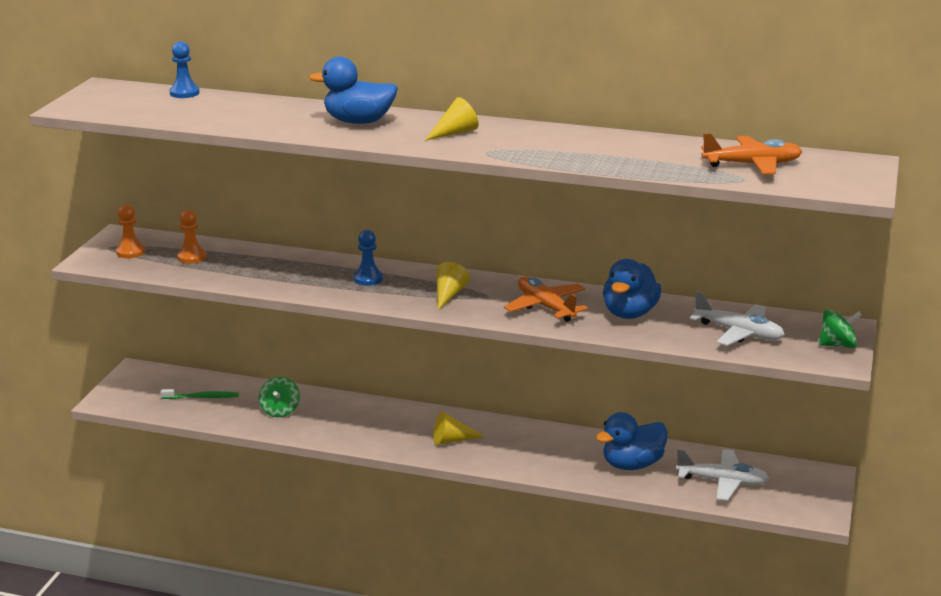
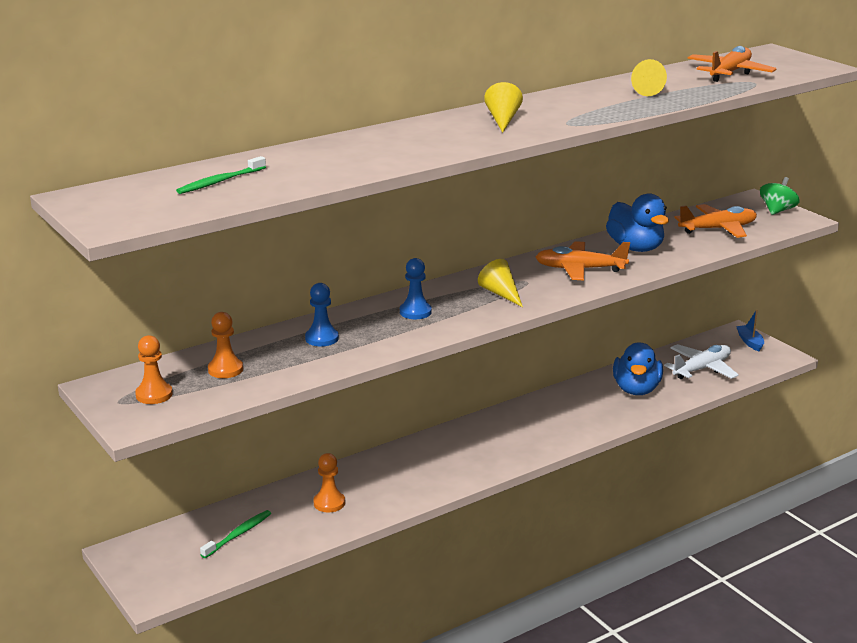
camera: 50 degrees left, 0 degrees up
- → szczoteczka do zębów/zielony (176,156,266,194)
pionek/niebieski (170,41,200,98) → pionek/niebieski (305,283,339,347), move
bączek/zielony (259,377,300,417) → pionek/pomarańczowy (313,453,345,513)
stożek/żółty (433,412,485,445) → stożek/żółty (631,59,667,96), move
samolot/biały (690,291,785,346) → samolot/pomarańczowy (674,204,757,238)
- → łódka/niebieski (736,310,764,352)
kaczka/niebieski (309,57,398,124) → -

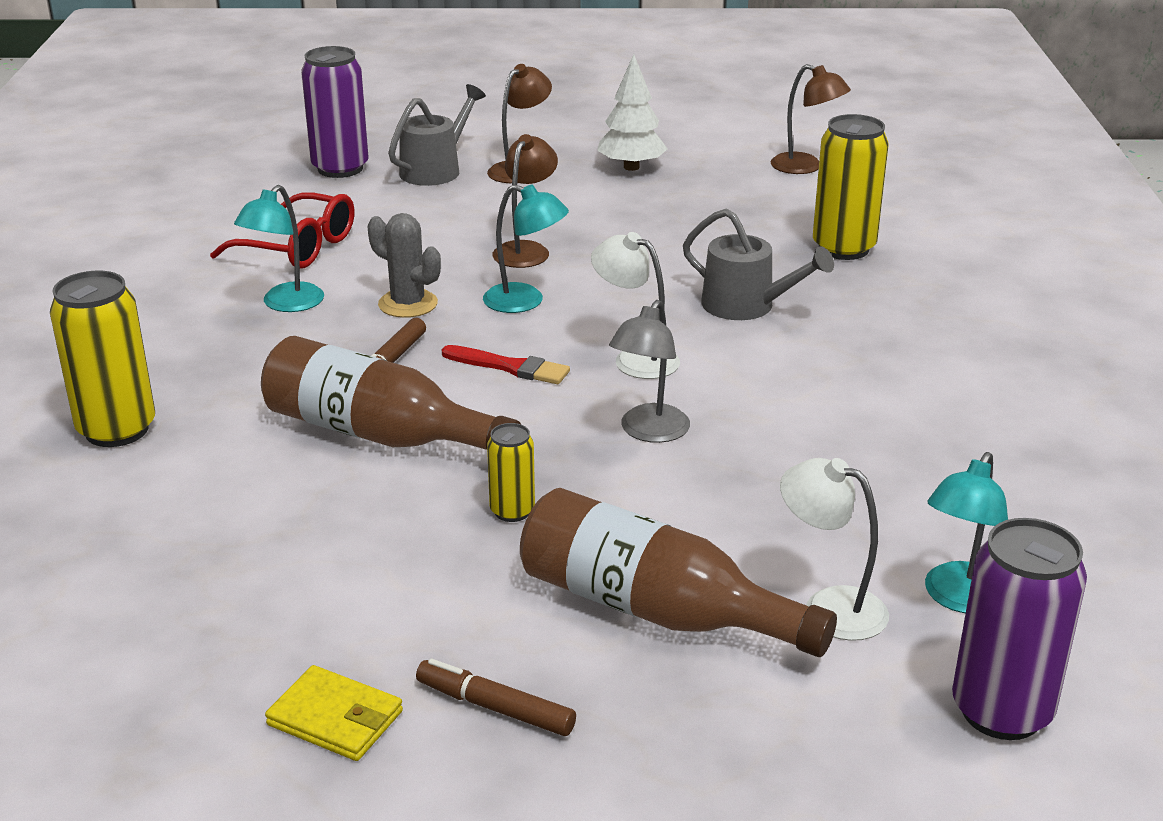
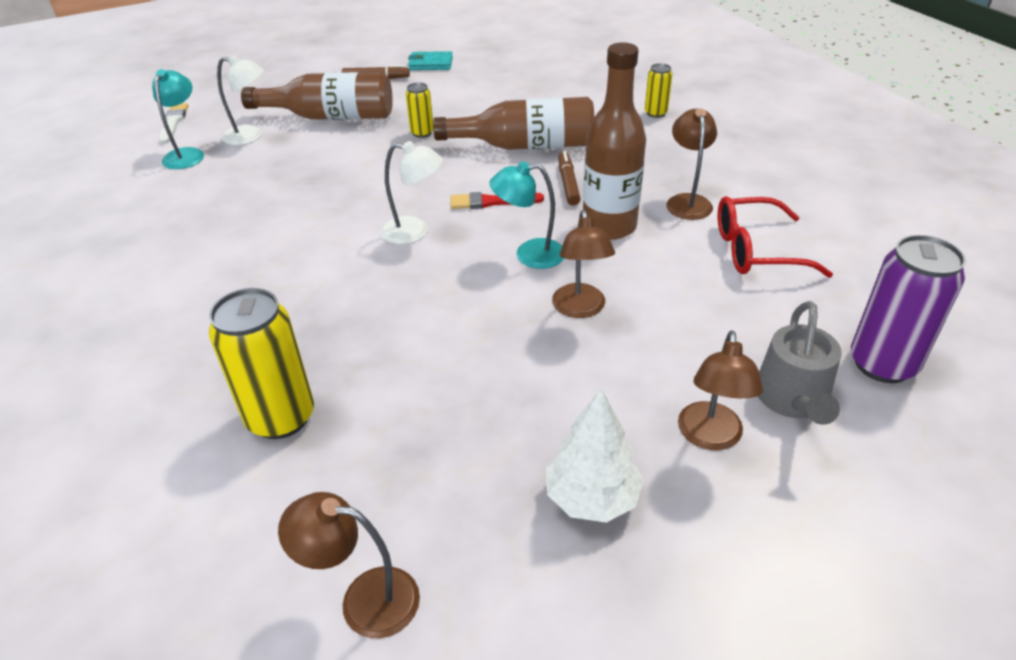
camera: 155 degrees right, 10 degrees up
puszka/fioletowy (952,518,1087,740) → pędzel/biały (158,103,189,144)
portfel/żółty (265,665,403,761) → portfel/turkusowy (408,51,453,70)
kaktus/szary (367,213,441,318) → butelka/brązowy (583,43,646,240)
puszka/żółty (50,271,155,447) → puszka/żółty (645,63,672,118), x0.53
lampka/turkusowy (234,185,324,312) → lampka/brązowy (666,108,717,220)
lampka/szary (609,300,690,443) → -
konewka/szary (683,208,834,320) → -

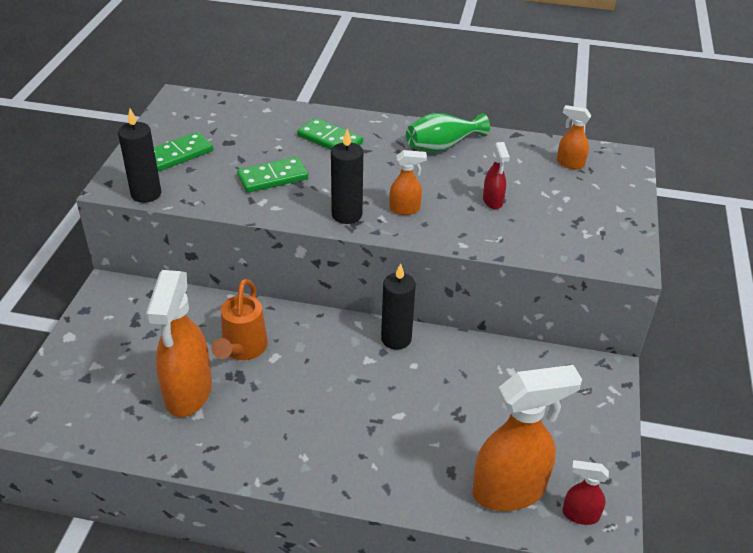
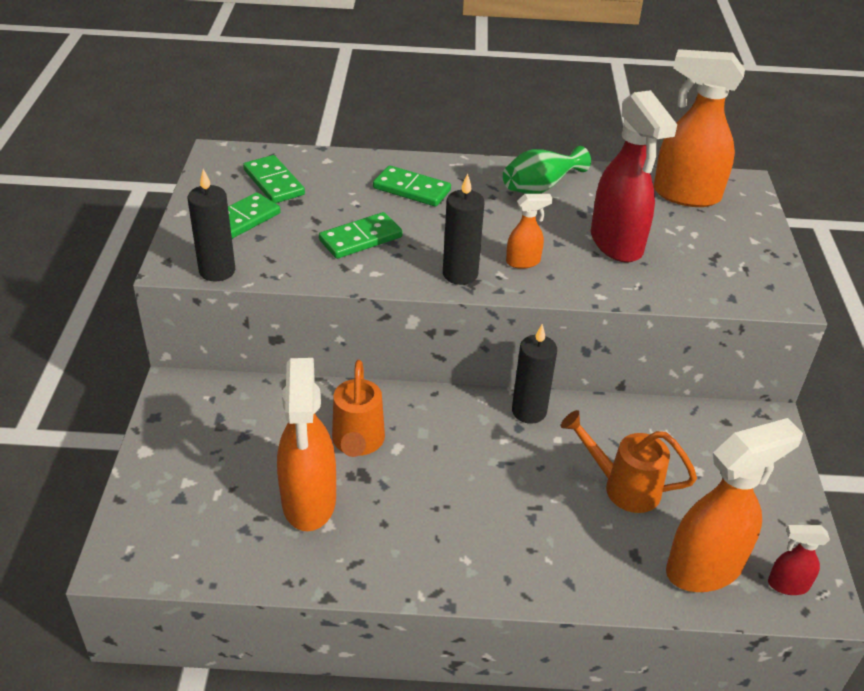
camera: 10 degrees left, 0 degrees up
- → kostka domina/zielony (243,155,305,203)
- → konewka/pomarańczowy (561,410,697,513)
spryskiwacz/czerwony (483,142,510,209) → spryskiwacz/czerwony (591,90,677,263), x2.11
spryskiwacz/pomarańczowy (557,105,592,169) → spryskiwacz/pomarańczowy (654,49,745,207), x2.11

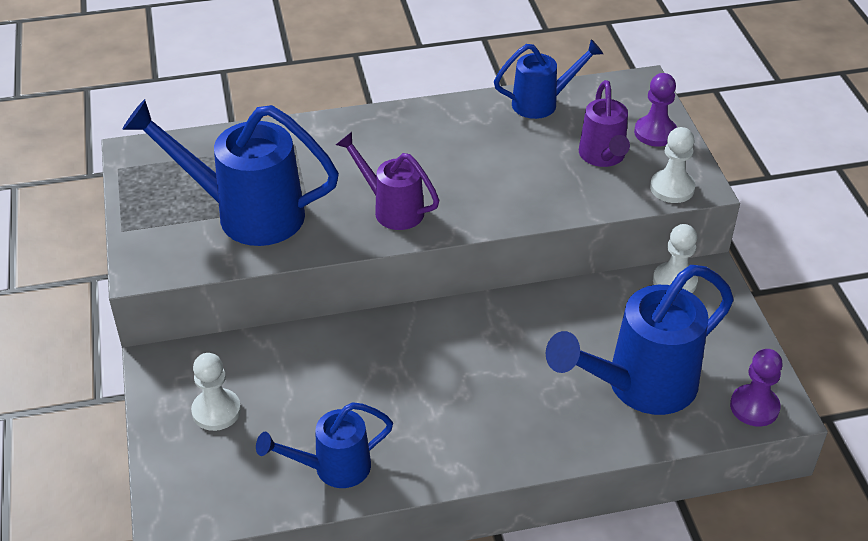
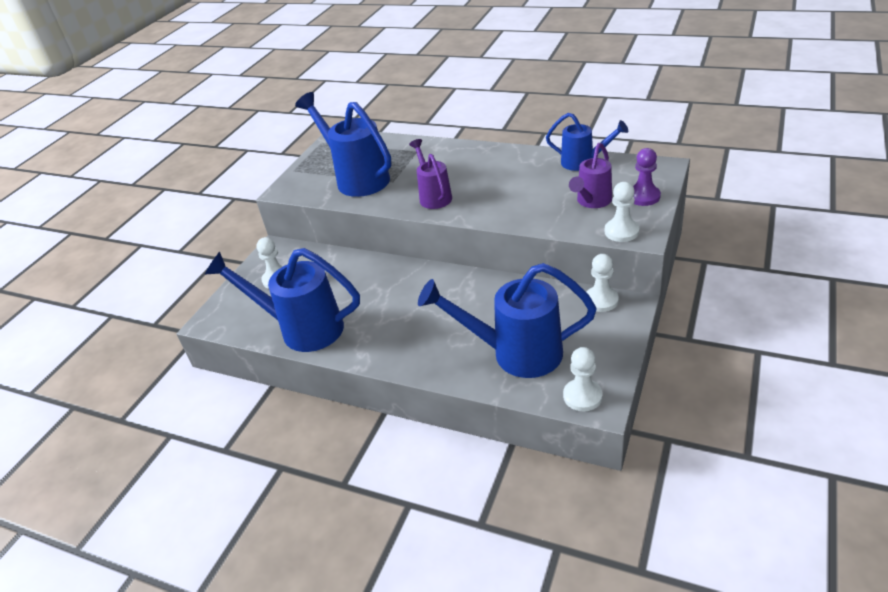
camera: 40 degrees right, 5 degrees down
konewka/niebieski (256,402,393,488) → konewka/niebieski (205,248,360,352), x1.72
pionek/fioletowy (730,349,783,426) → pionek/biały (563,347,602,411)

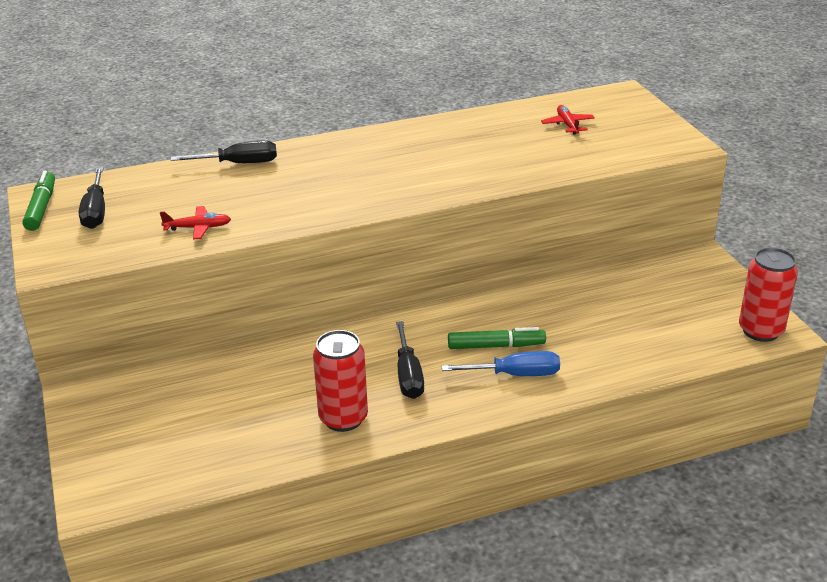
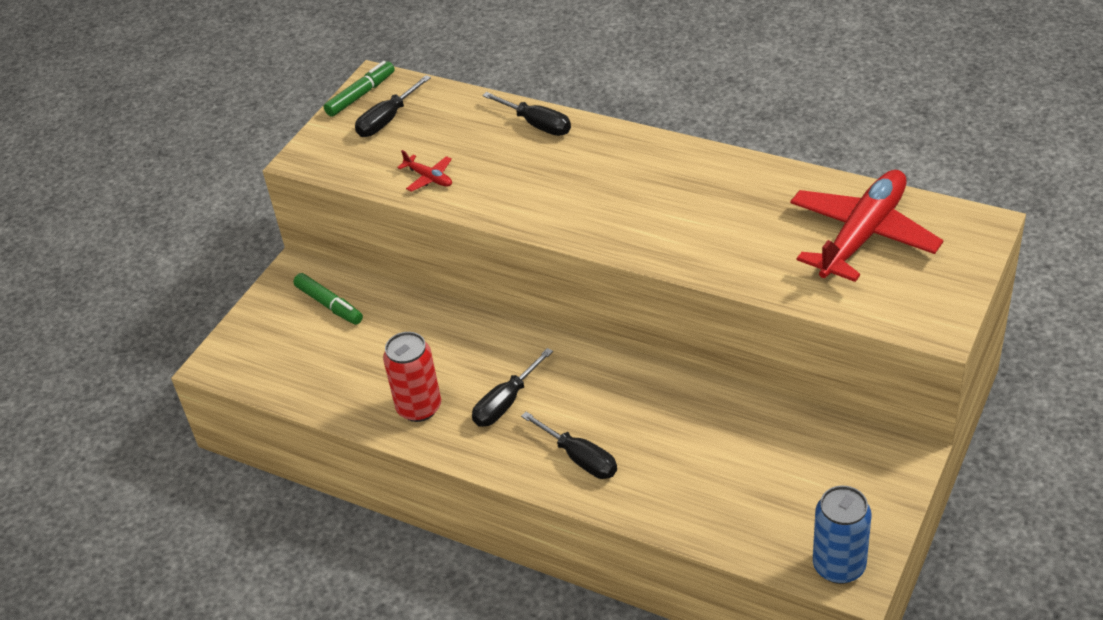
camera: 50 degrees right, 10 degrees up
flamaster/zielony (448,327,546,349) → flamaster/zielony (293,273,363,325), move
śrubokręt/niebieski (442,351,560,376) → śrubokręt/czarny (521,412,617,479)
samolot/czerwony (541,105,595,135) → samolot/czerwony (790,170,944,282), x2.42
puszka/czerwony (739,247,798,342) → puszka/niebieski (813,486,872,584)

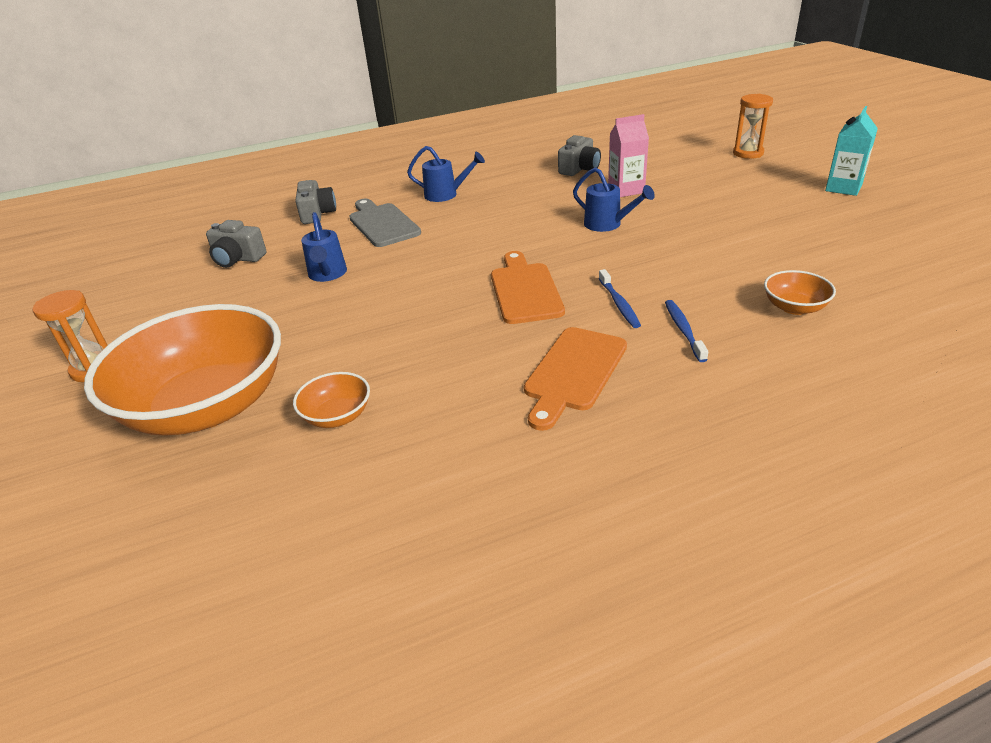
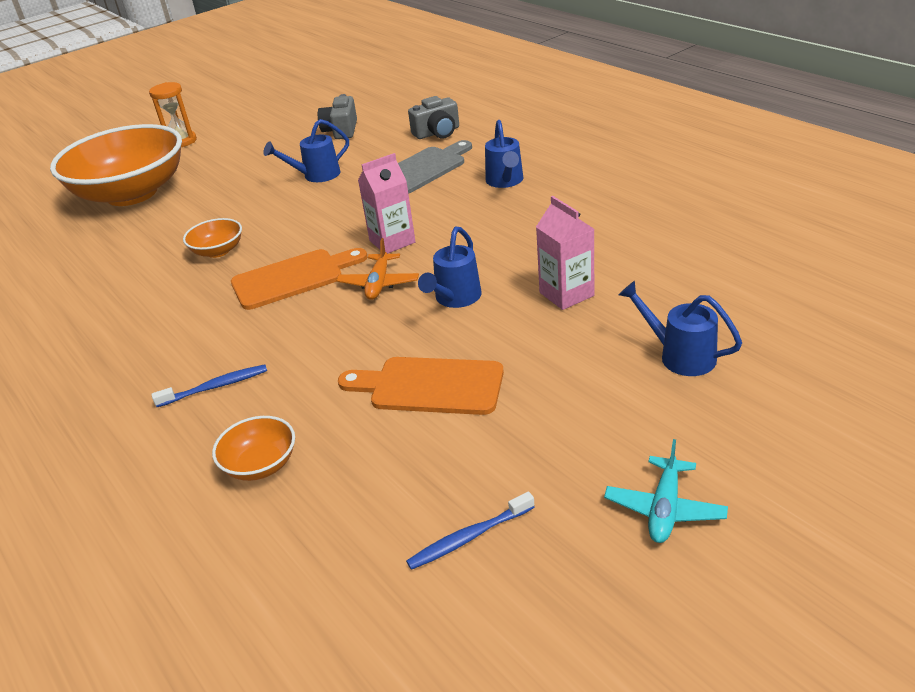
camera: 75 degrees right, 0 degrees up
miska/pomarańczowy (293,372,370,428) → miska/pomarańczowy (183,218,242,258), move
- → samolot/pomarańczowy (336,238,419,300)
deska do krojenia/pomarańczowy (524,327,627,431) → deska do krojenia/pomarańczowy (338,357,504,415), move
- → karton mleka/różowy (358,153,416,254)
szczoteczka do zębów/niebieski (599,269,641,328) → szczoteczka do zębów/niebieski (406,492,535,570), move
karton mleka/turkusowy (825,106,878,196) → samolot/turkusowy (604,439,728,543)
- → konewka/niebieski (619,281,742,376)
aparat fotograficzny/szary (558,135,601,176) → -
klepsydra/pomarańczowy (733,94,773,159) → -

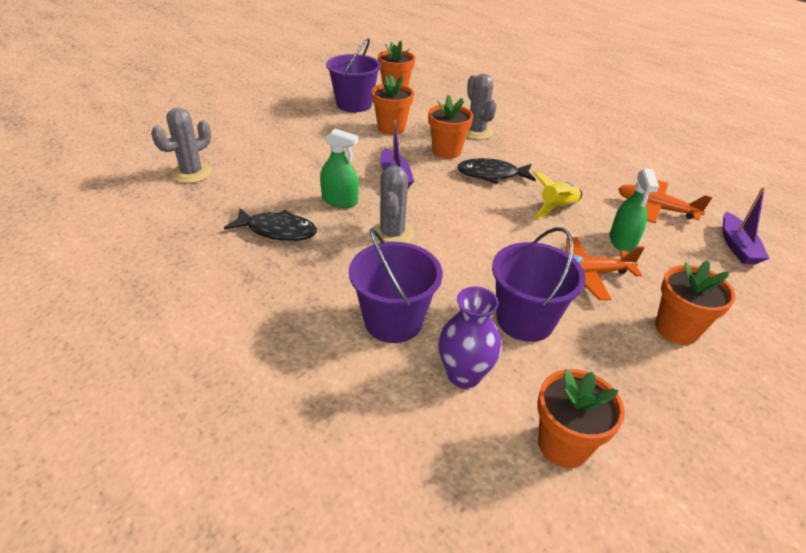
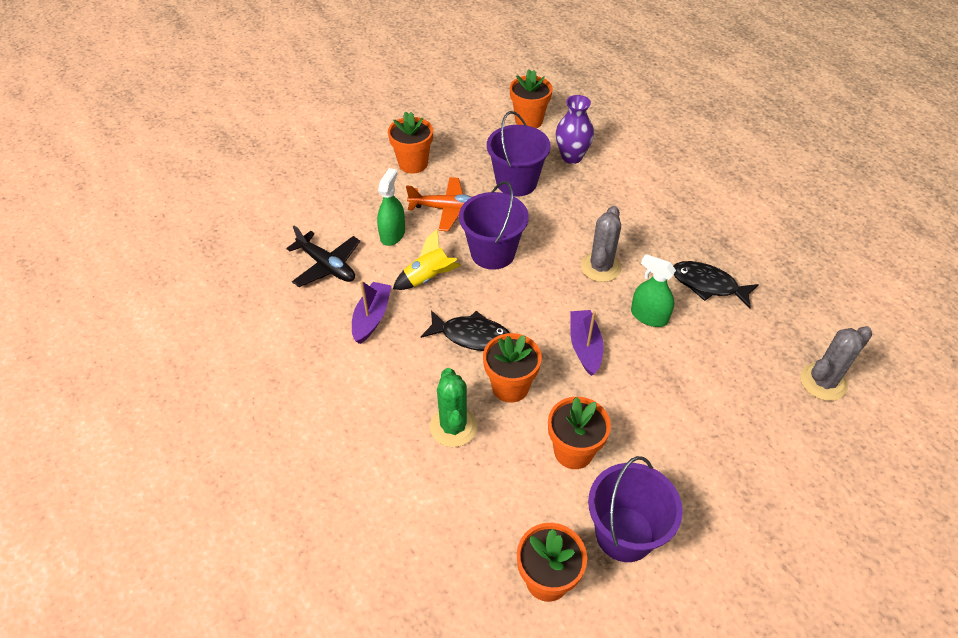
camera: 165 degrees left, 10 degrees up
samolot/pomarańczowy (618,181,712,224) → samolot/czarny (286,225,360,287)
łódka/fioletowy (723,187,770,264) → łódka/fioletowy (352,280,391,344), move
kaktus/szary (466,74,497,140) → kaktus/zielony (430,368,477,447)
wiadro/fioletowy (349,228,443,343) → wiadro/fioletowy (459,181,529,270), move

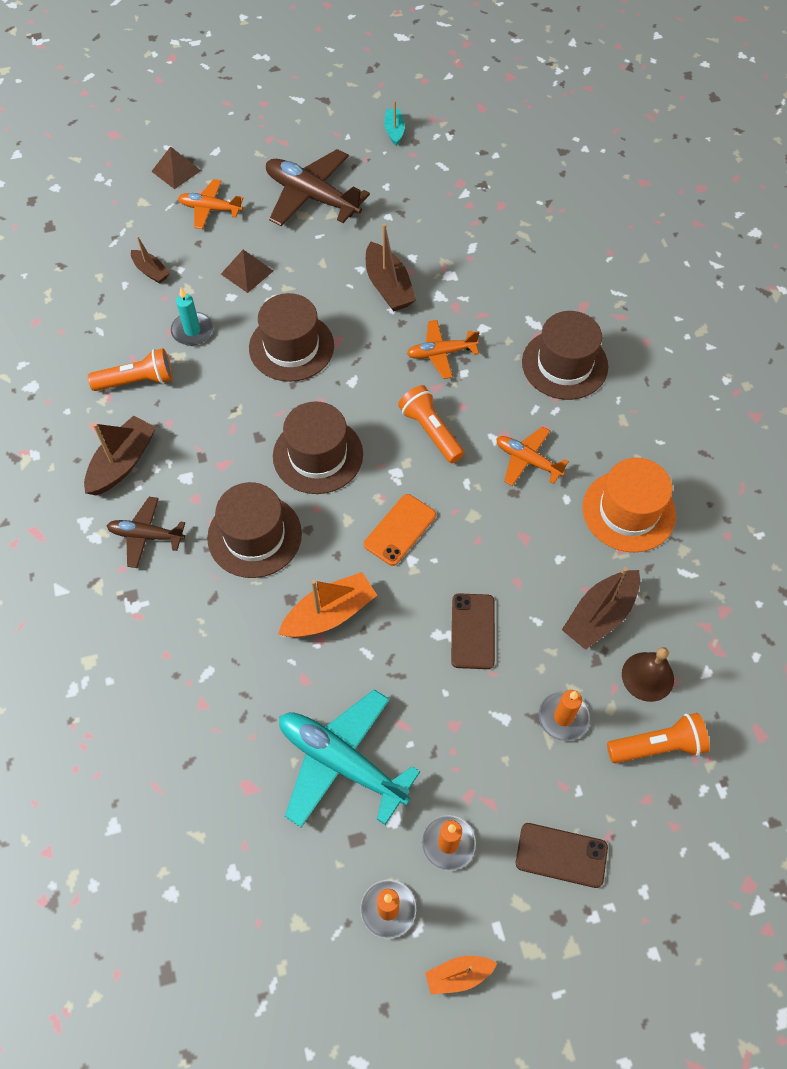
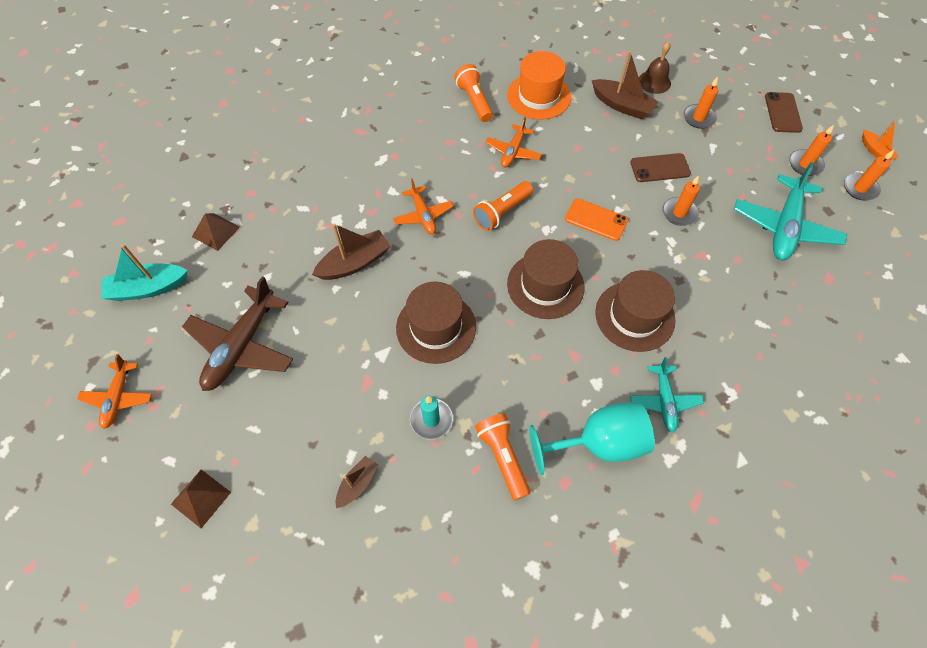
camera: 100 degrees left, 0 degrees up
samolot/pomarańczowy (178,179,243,229) → samolot/pomarańczowy (77,354,152,429), move
łódka/turkusowy (384,101,405,146) → łódka/turkusowy (102,244,188,301), x1.70
piramida/brązowy (221,250,273,293) → piramida/brązowy (192,213,240,251), move
latarka/pomarańczowy (607,713,710,763) → latarka/pomarańczowy (454,64,493,122), move
łódka/brązowy (84,416,156,496) → kielich/turkusowy (529,402,655,475)
samolot/brązowy (107,497,185,568) → samolot/turkusowy (630,357,704,432)
- → świeca/pomarańczowy (663,175,700,226)
łódka/pomarańczowy (278,572,377,637) → -
kapelusz/brązowy (522,311,608,400) → -

